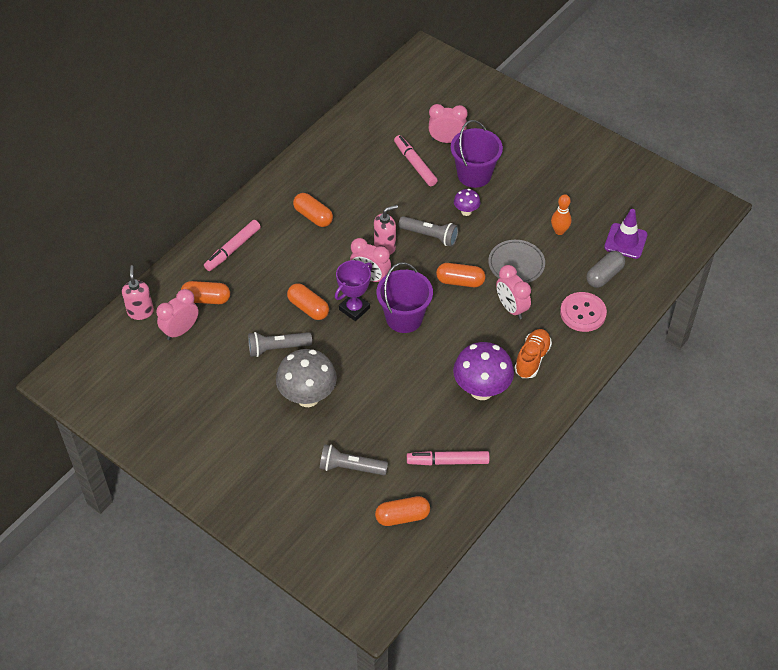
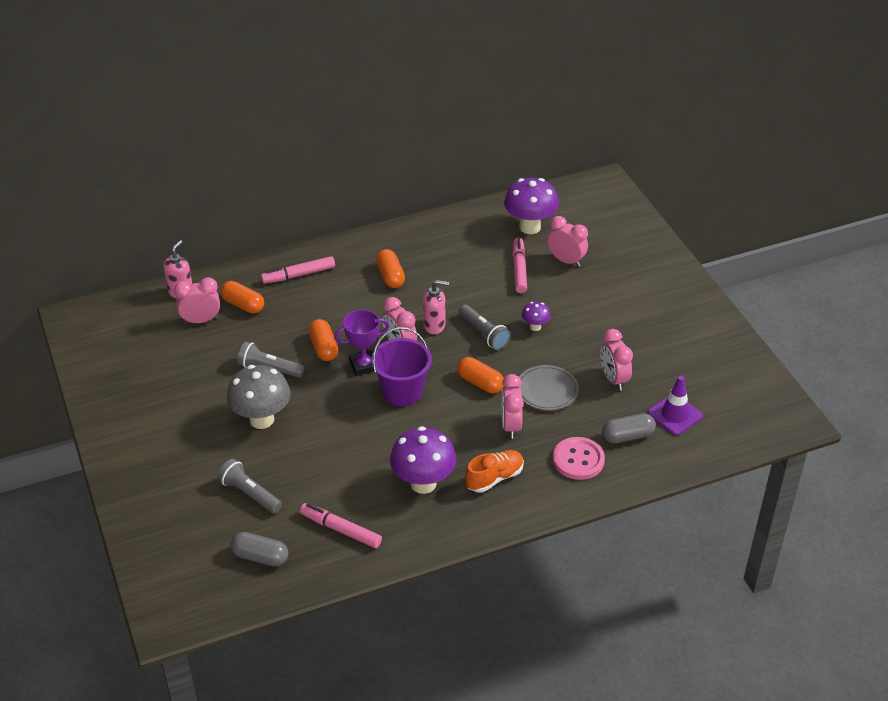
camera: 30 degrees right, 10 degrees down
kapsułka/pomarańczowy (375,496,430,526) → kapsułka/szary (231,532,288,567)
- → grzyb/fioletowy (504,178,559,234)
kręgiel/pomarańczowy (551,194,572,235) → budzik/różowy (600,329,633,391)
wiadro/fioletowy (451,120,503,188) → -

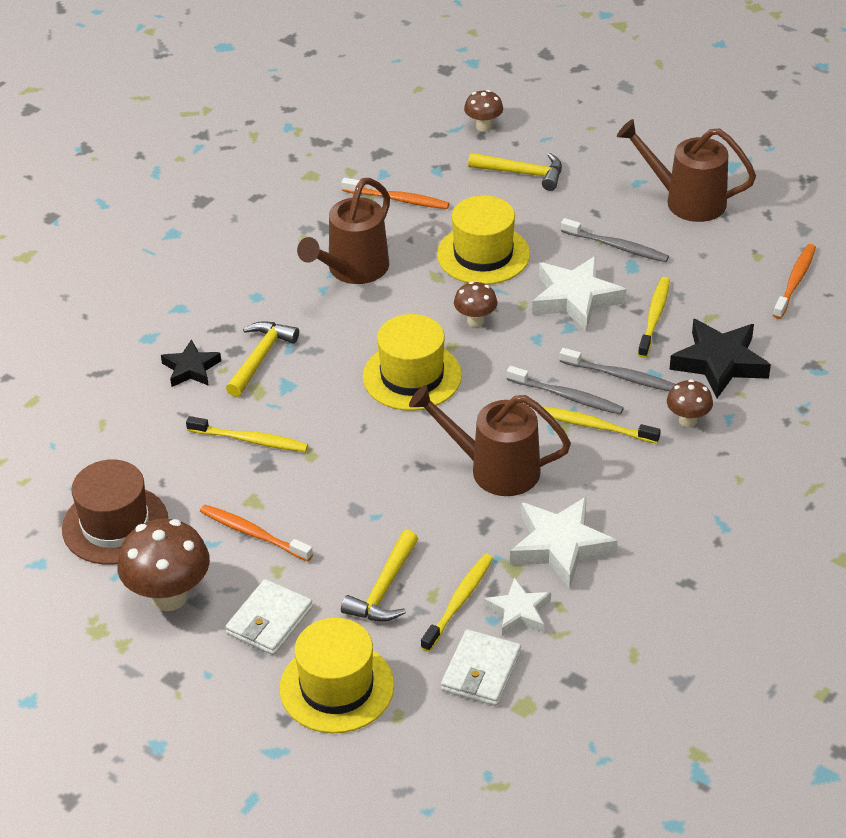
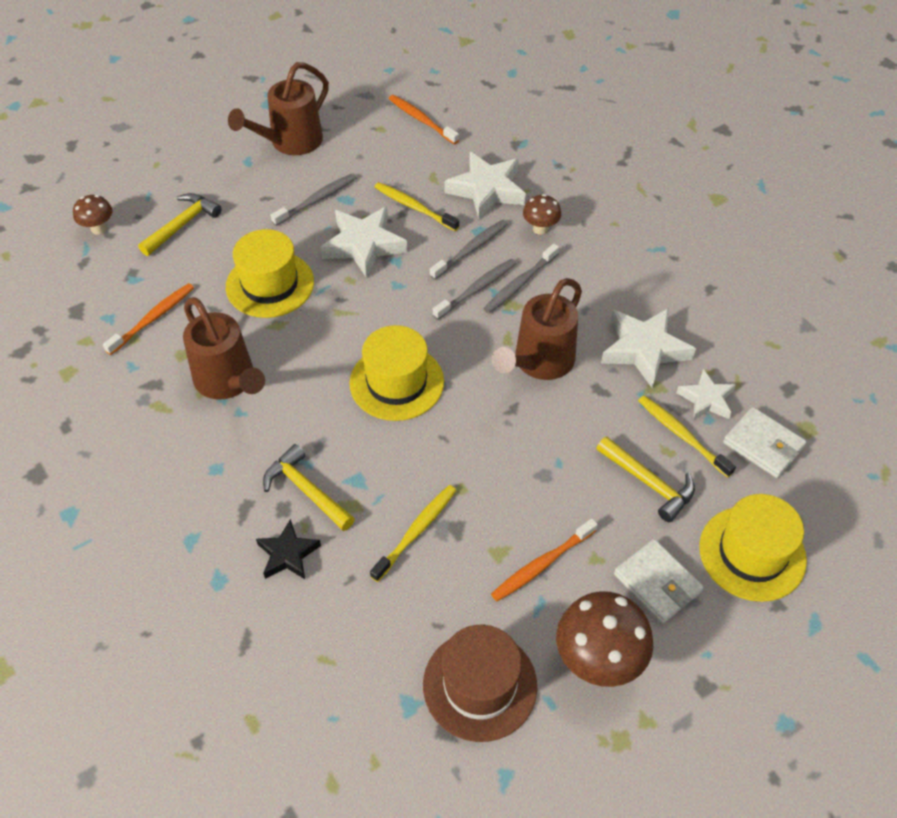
camera: 70 degrees left, 10 degrees up
gwiazda/czarny (669,319,771,398) → gwiazda/biały (445,152,526,219)
szczoteczka do zębów/żółty (542,406,661,444) → szczoteczka do zębów/szary (483,244,559,313)
grzyb/brązowy (454,281,497,327) → -

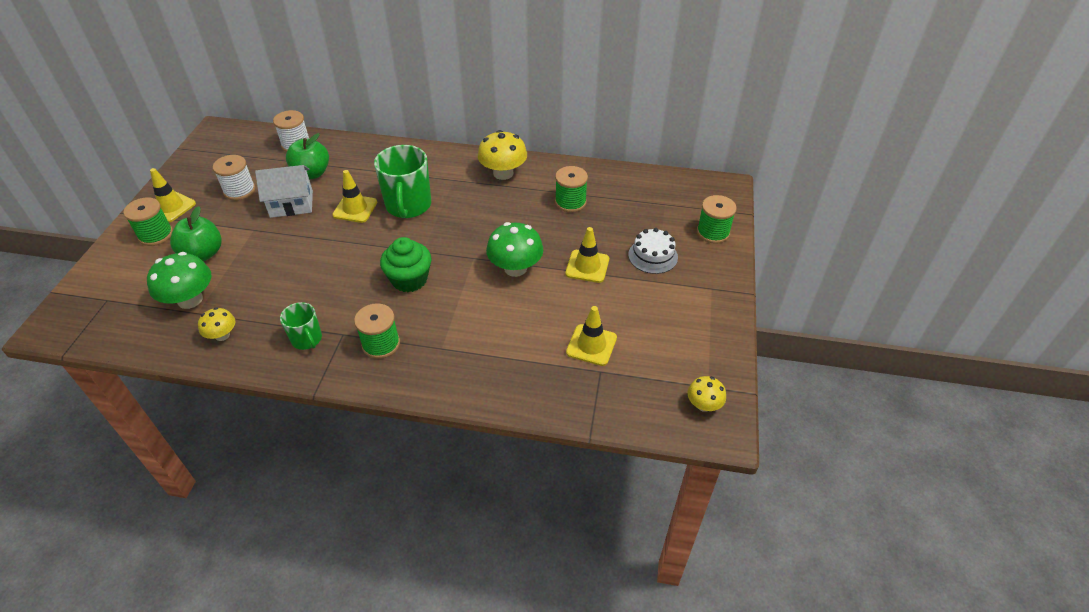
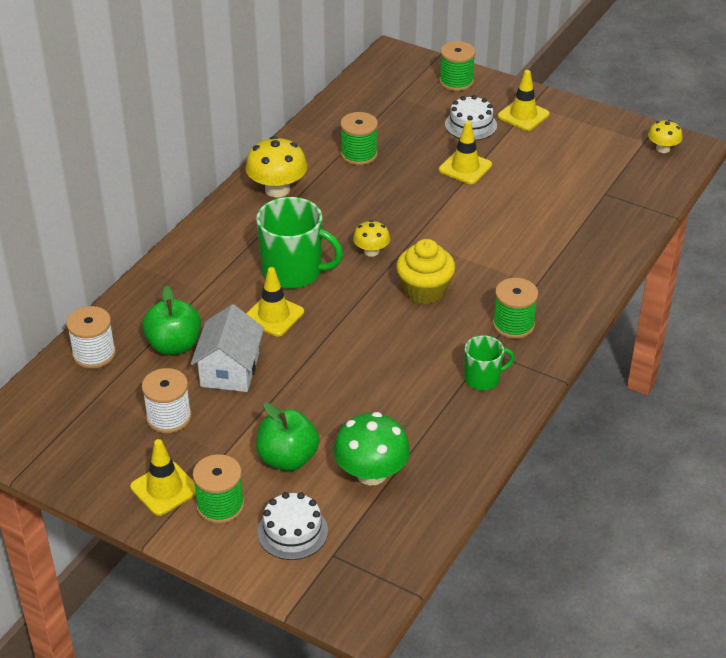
camera: 70 degrees left, 5 degrees down
- → tort/biały (257,492,328,560)
grzyb/żółty (198,307,235,341) → grzyb/żółty (353,220,390,257), move
muffinka/zielony (380,237,431,292) → muffinka/żółty (396,239,455,304)
pachołek/żółty (566,306,617,366) → pachołek/żółty (498,70,550,131), move
grzyb/zielony (486,222,543,277) → -

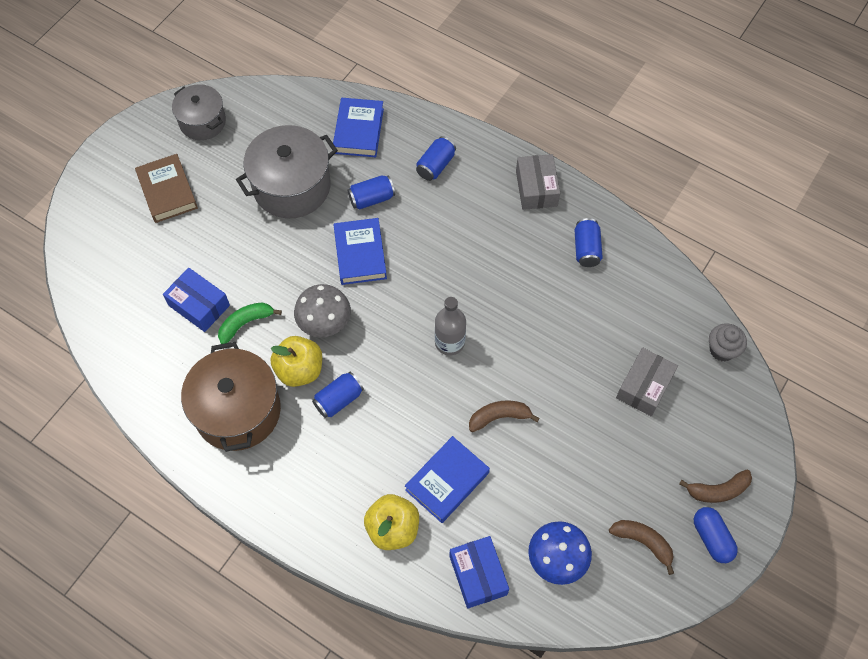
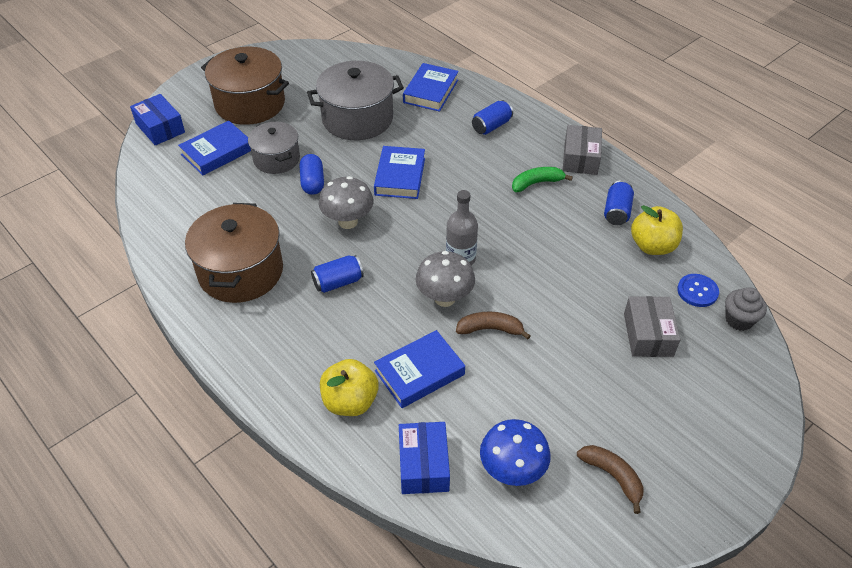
camera: 15 degrees right, 15 degrees down
pudełko/niebieski (163,268,230,332) → pudełko/niebieski (130,94,185,145), move
- → książka/niebieski (178,121,251,175)
książka/brązowy (135,154,198,223) → garnek/brązowy (201,47,289,125)
garnek/szary (172,84,226,140) → garnek/szary (248,122,300,174), move
kapsułka/niebieski (694,507,738,563) → kapsułka/niebieski (299,154,324,195), move
- → grzyb/szary (416,251,475,307)
banan/zielony (218,302,282,344) → banan/zielony (512,167,573,192), move
pudełko/szary (616,348,678,416) → pudełko/szary (624,296,680,357), 45 degrees counterclockwise
jabłko/żółty (271,336,322,387) → jabłko/żółty (631,205,683,255), move
- → guzik/niebieski (677,274,719,307)
puszka/niebieski (348,175,395,210) → -
banan/brązowy (679,470,752,503) → -

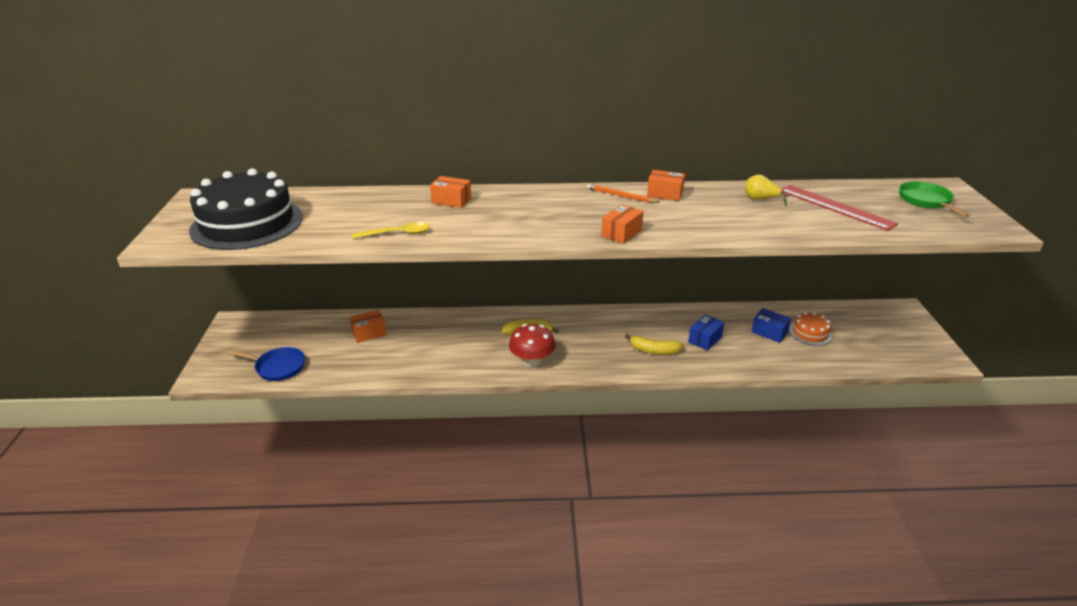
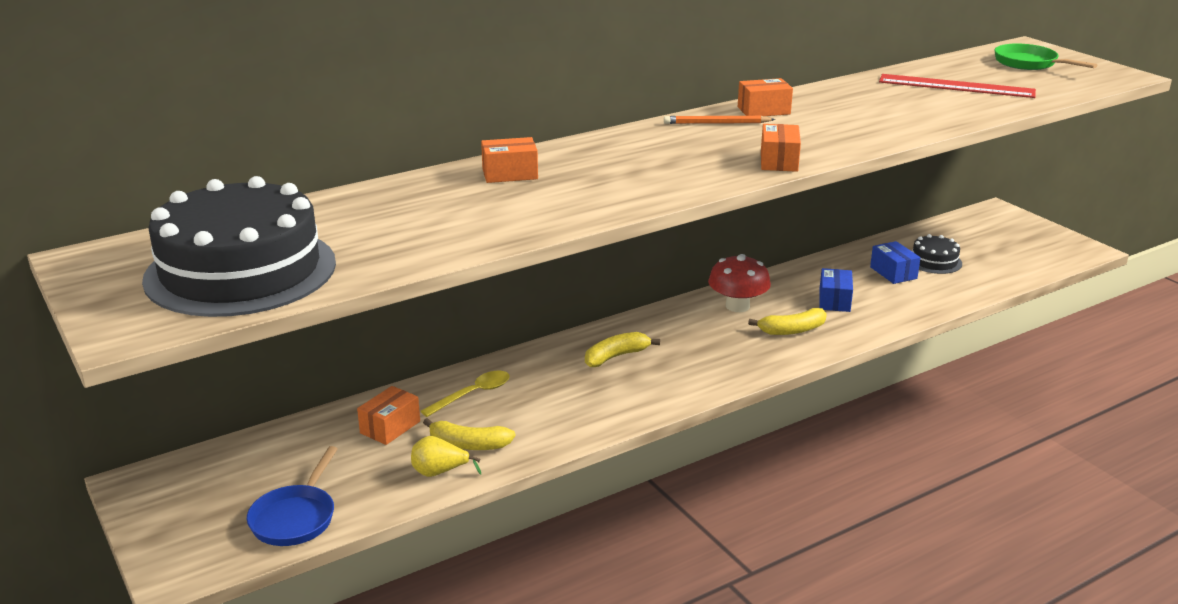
camera: 30 degrees left, 5 degrees down
patelnia/niebieski (226,347,305,381) → patelnia/niebieski (247,446,337,546), 120 degrees clockwise
gruszka/żółty (745,175,788,206) → gruszka/żółty (411,436,481,477), move
łyżka/żółty (352,222,430,239) → łyżka/żółty (421,371,510,417), move
- → banan/żółty (423,418,515,450)
grzyb/czerwony (509,324,555,367) → grzyb/czerwony (708,254,771,312), move
pudełko/niebieski (751,308,791,343) → pudełko/niebieski (870,241,921,284), 60 degrees clockwise
tort/pomarańczowy (789,312,832,346) → tort/czarny (913,234,962,274)

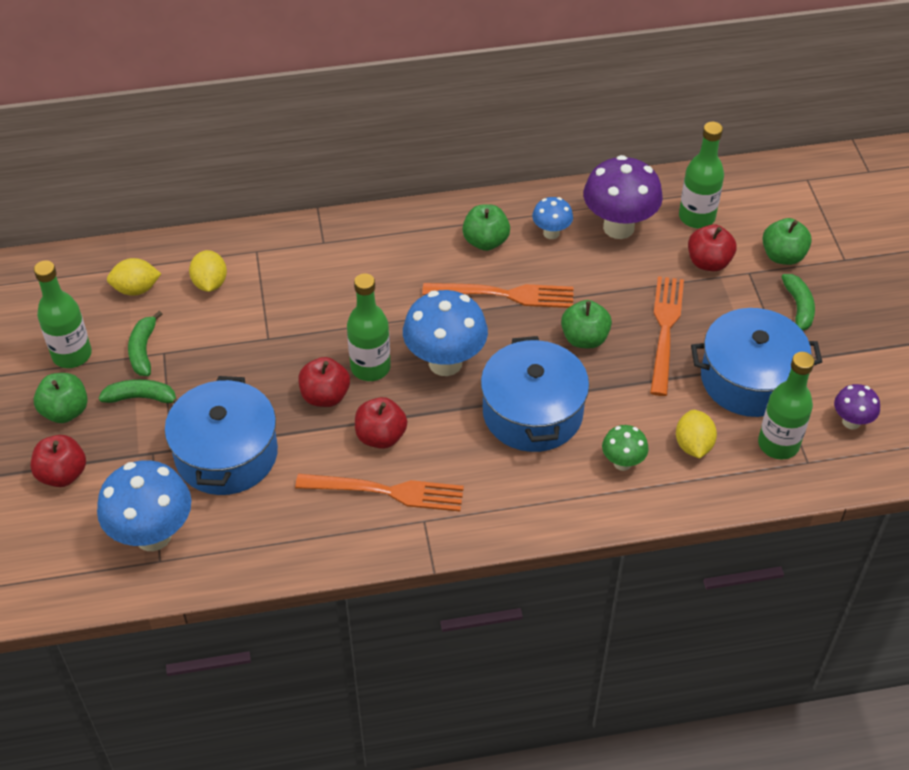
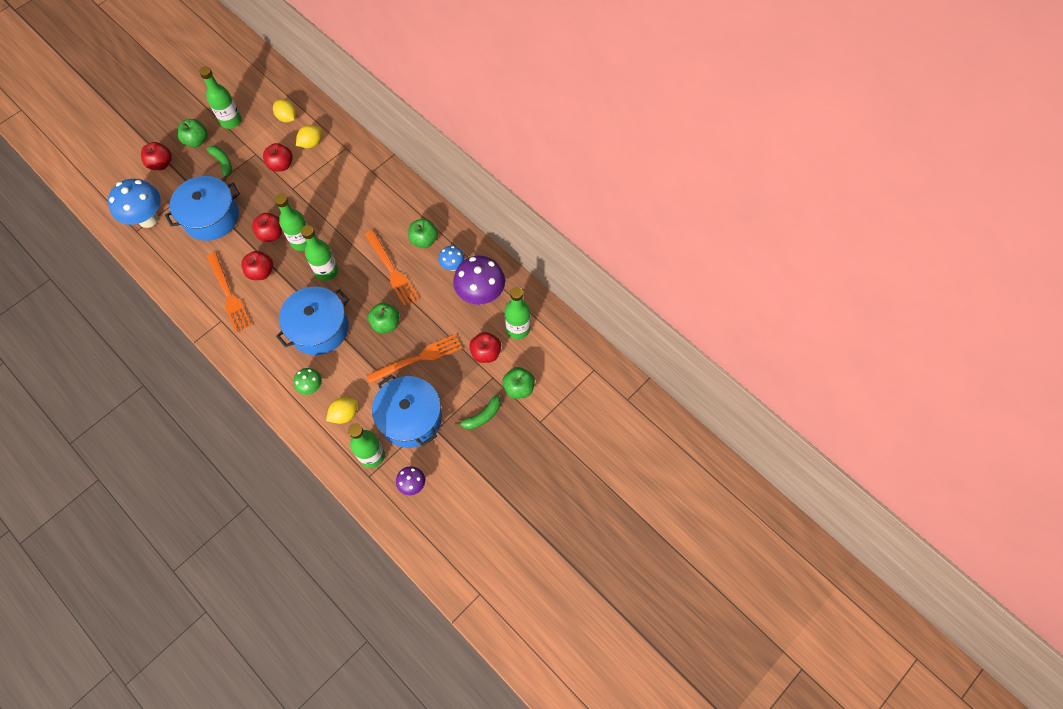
camera: 55 degrees right, 15 degrees up
- → jabłko/czerwony (263,143,293,172)
grzyb/niebieski (403,290,488,376) → butelka/zielony (301,225,338,281)
banan/zielony (128,311,162,376) → -

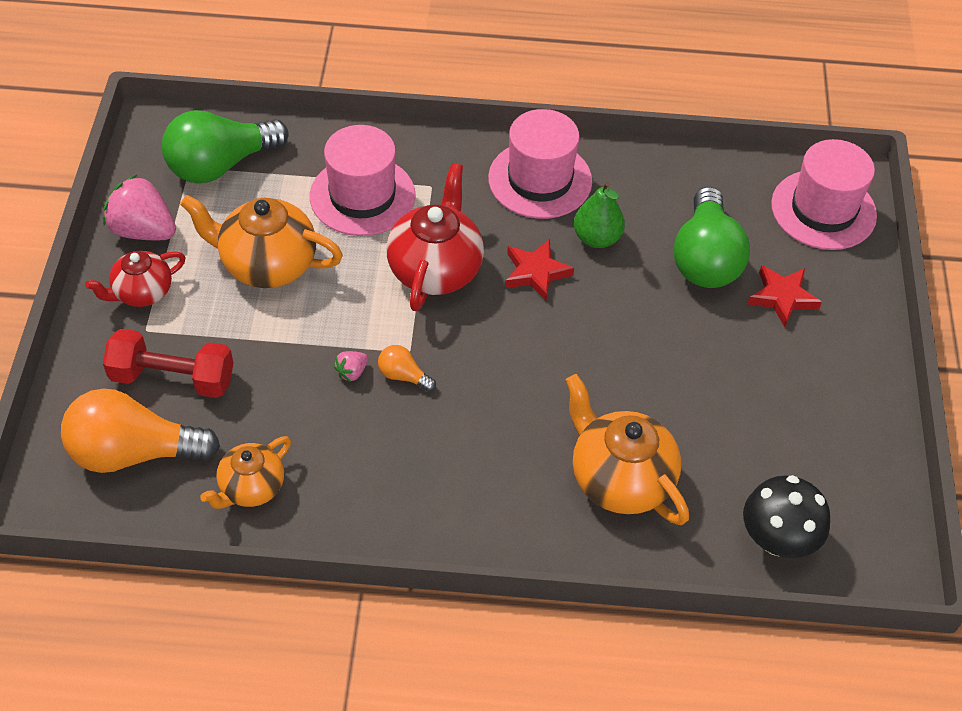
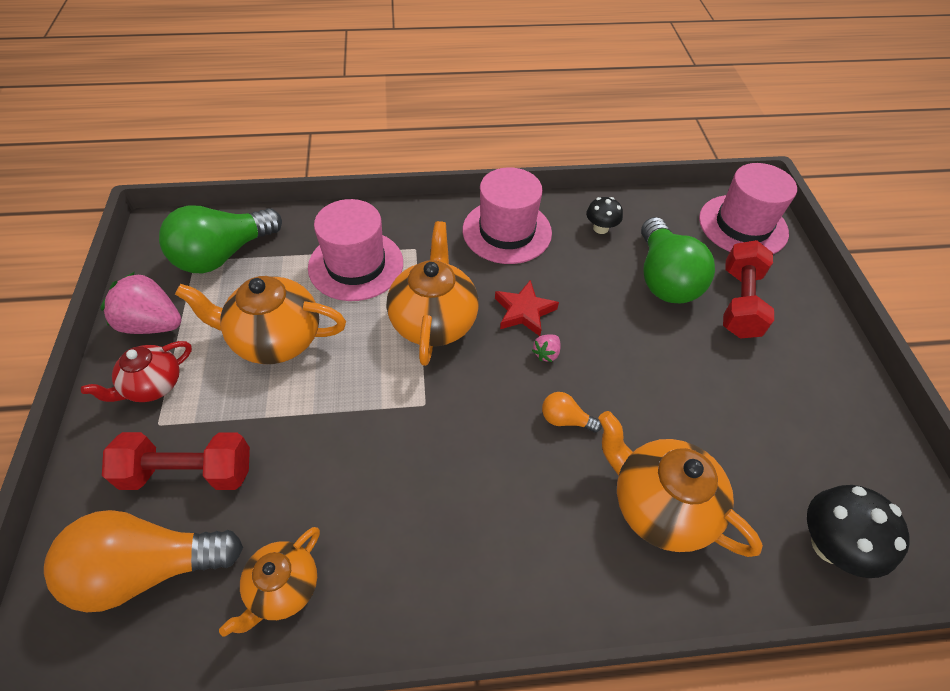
camera: 10 degrees left, 0 degrees up
imbryk/czerwony (386,163,484,311) → imbryk/pomarańczowy (387,221,479,366)
truskawka/różowy (334,351,368,382) → truskawka/różowy (532,334,561,362), move
żarówka/pomarańczowy (378,345,436,392) → żarówka/pomarańczowy (542,392,602,433), move
- → grzyb/czarny (586,197,623,234)
gwiazda/czerwony (748,265,822,327) → hantel/czerwony (723,240,774,339)
gruszka/zielony (574,181,625,248) → -

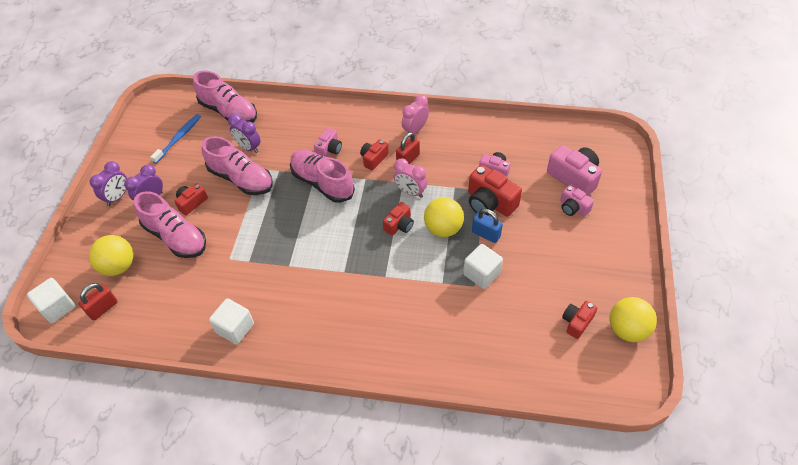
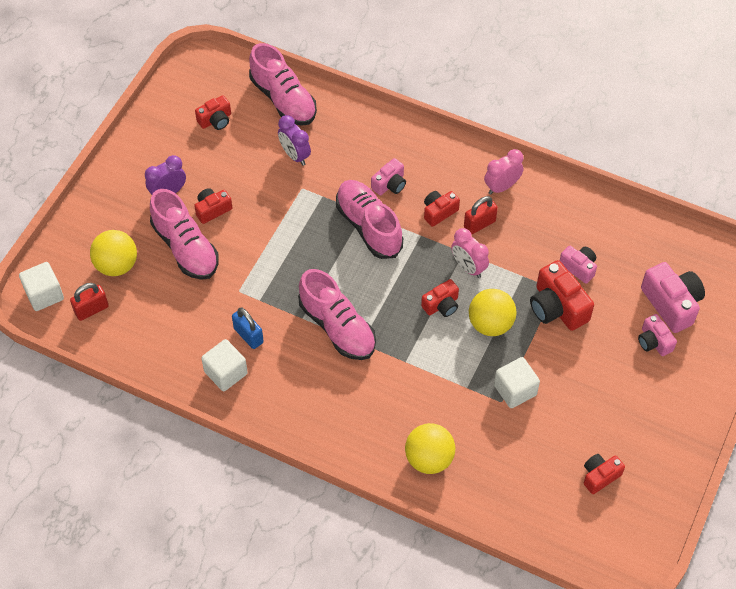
camera: 15 degrees right, 5 degrees up
szczoteczka do zębów/niebieski (150,114,201,164) → aparat fotograficzny/czerwony (195,95,231,130)
kłódka/niebieski (472,209,503,243) → kłódka/niebieski (232,308,264,349), move
but/różowy (202,136,273,195) → but/różowy (298,269,376,360), move
piłka/żółty (609,297,657,342) → piłka/żółty (405,423,455,474), move
budzik/fioletowy (90,161,127,206) → -

